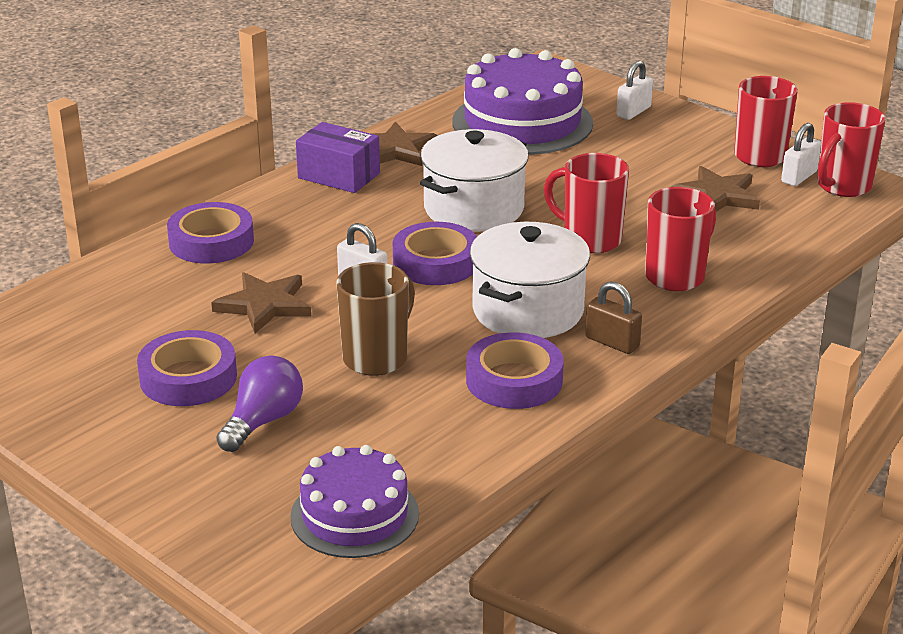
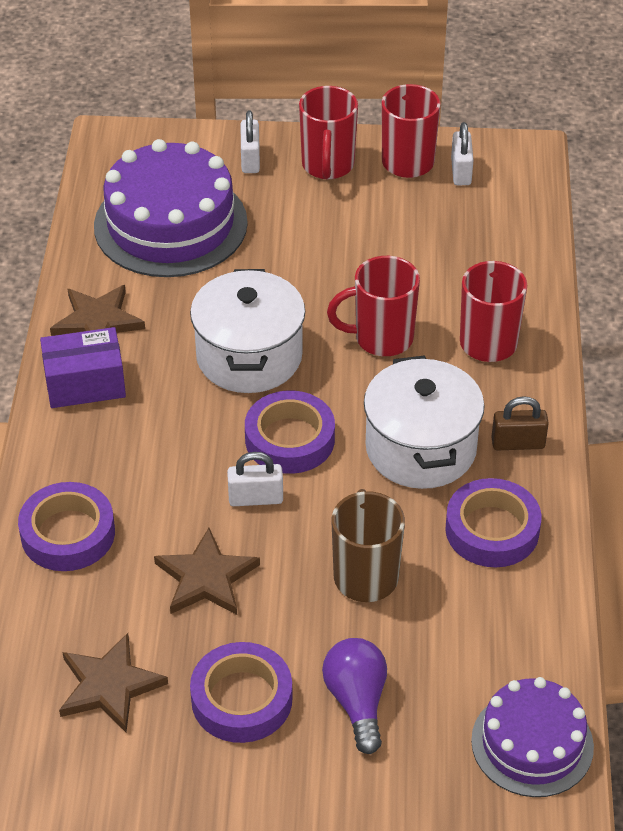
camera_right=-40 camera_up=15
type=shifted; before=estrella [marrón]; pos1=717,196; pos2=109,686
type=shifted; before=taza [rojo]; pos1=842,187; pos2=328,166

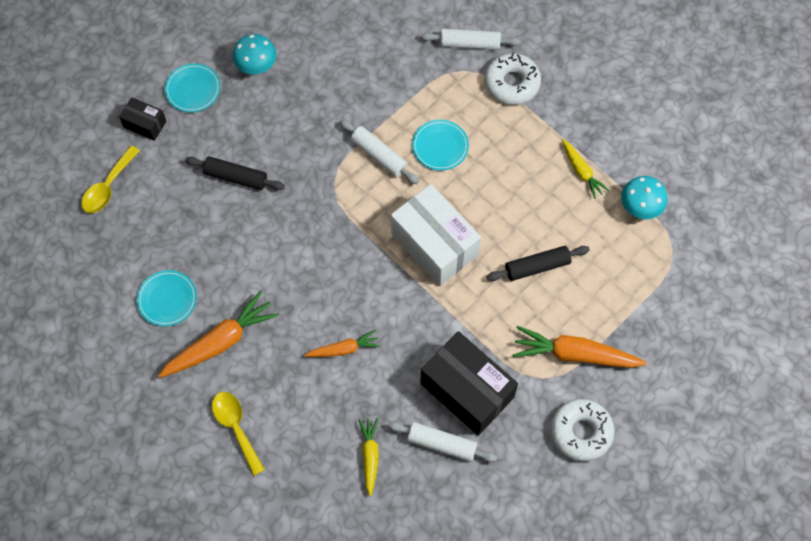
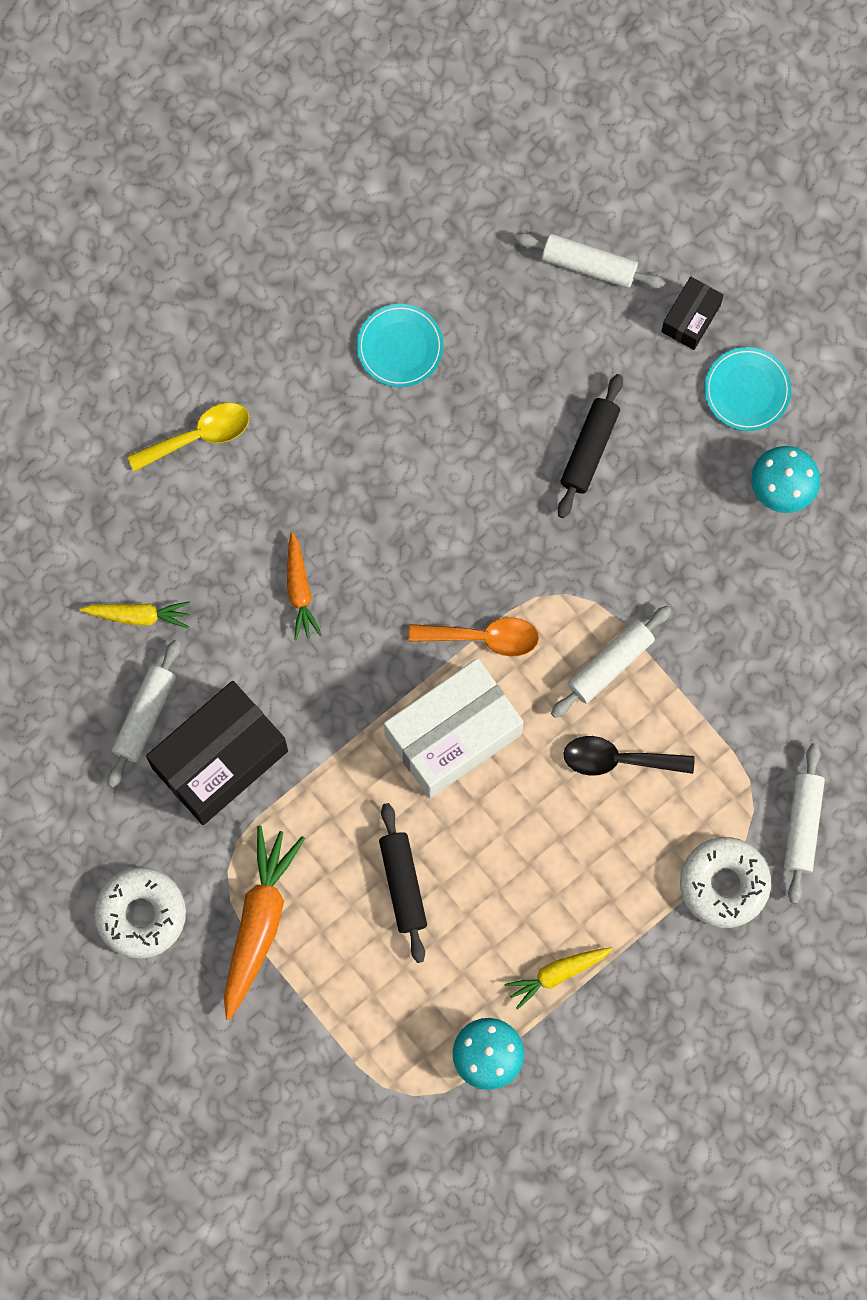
camera_right=95 camera_up=10
type=swapped; before=cuchara [amarillo]; after=rodillo [blanco]; pos1=108,186; pos2=588,265
type=gone; before=zanahoria [naranja]; pos1=220,342
type=swapped; before=plato [turquesa]; after=cuchara [negro]; pos1=440,146; pos2=618,759
type=new; after=cuchara [naranja]; pos2=483,637

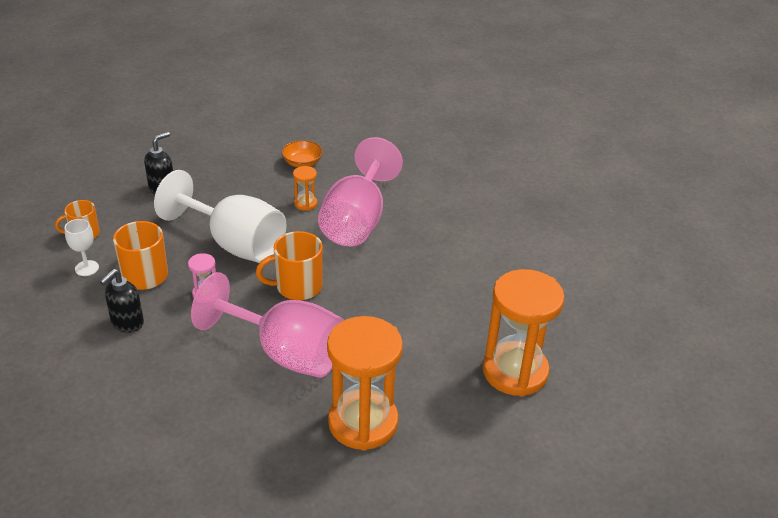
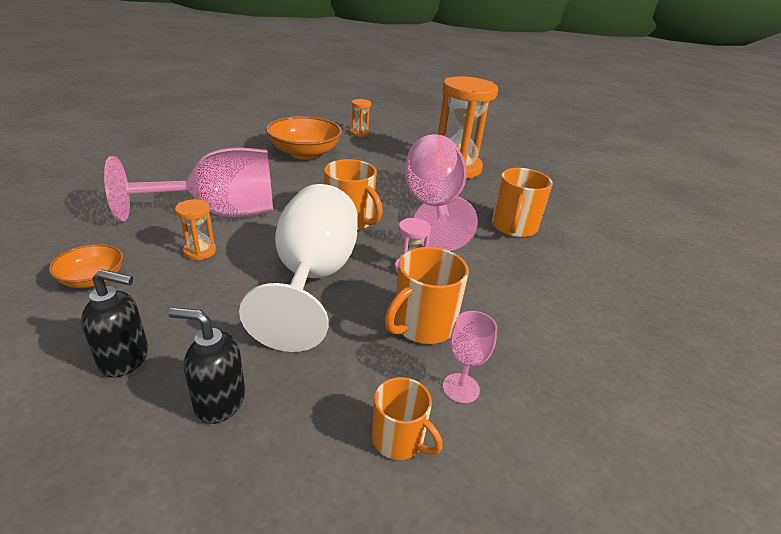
camera_right=-120 camera_up=-5
type=repainted; before=copa [blanco]; after=copa [rosa]; pos1=87,268; pos2=461,388
type=shifted; before=dispensador de jabón [negro]; pos1=127,323; pos2=125,359
type=scaled; before=reloj de arena [naranja]; pos1=515,371; pos2=360,133; scale=0.43
type=new; after=cuenco [naranja]; pos2=305,153
type=new; after=taza [naranja]; pos2=513,227

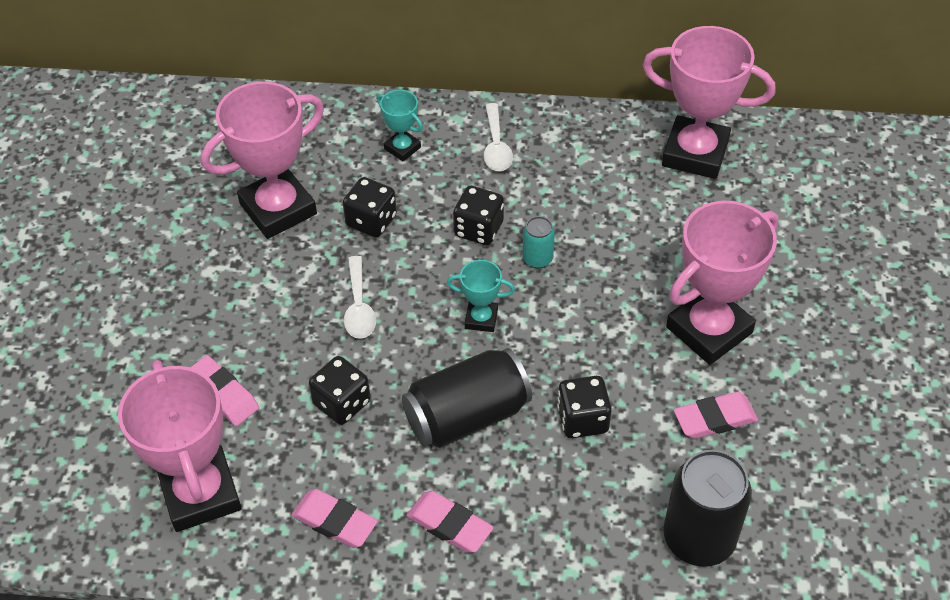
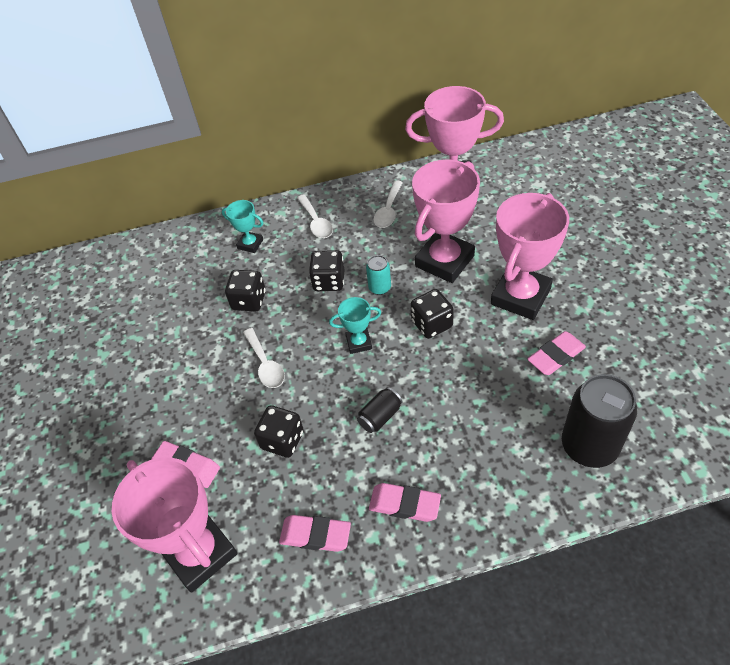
camera_right=-15 camera_up=0
type=shifted; before=trofeo [rosa]; pos1=278,209; pos2=444,261
type=scaled; before=lata [negro]; pos1=467,415; pos2=380,416; scale=0.48
type=shifted; before=dado [negro]; pos1=582,419; pos2=432,324
type=new; after=cuchara [blanco]; pos2=388,210

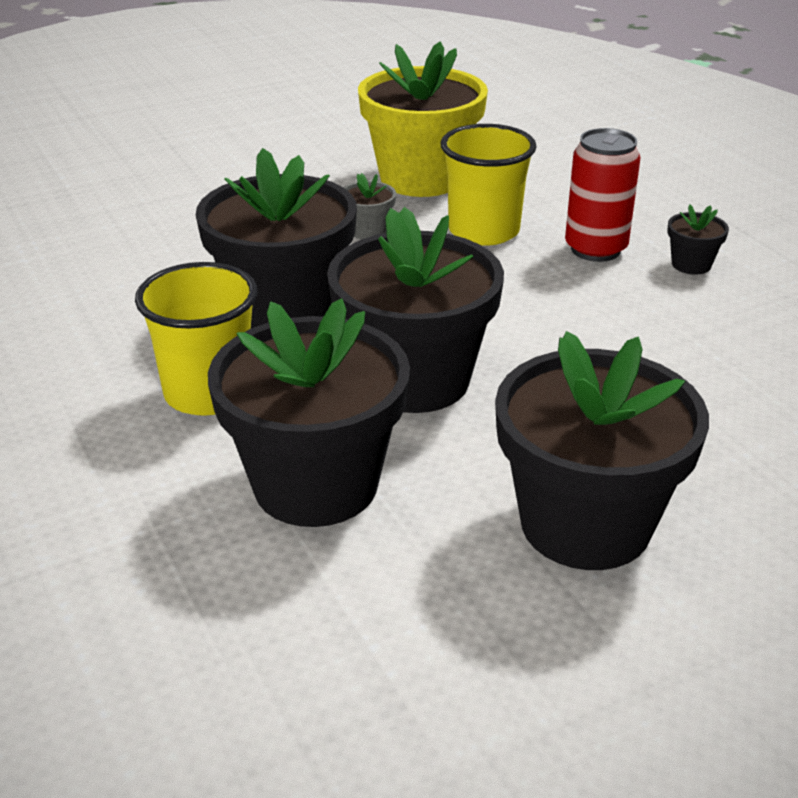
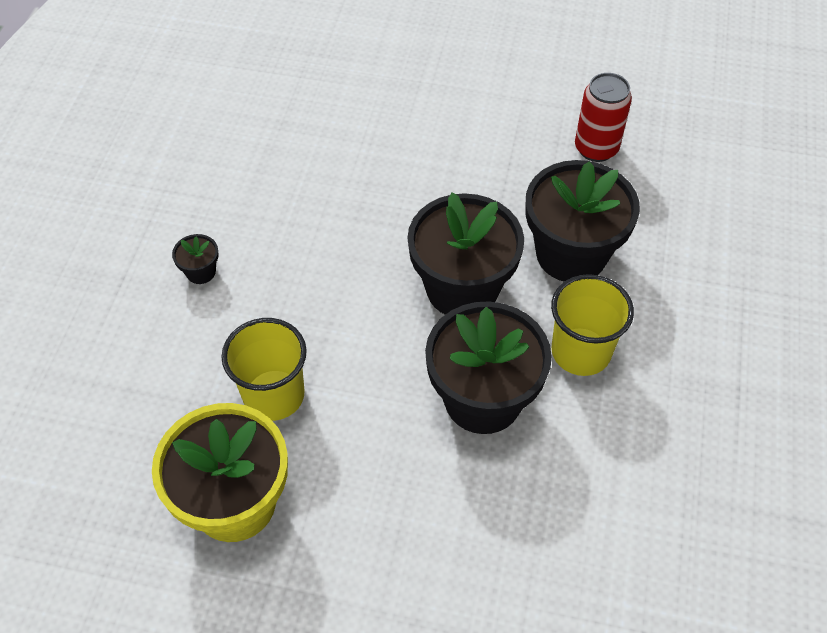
camera_right=-140 camera_up=20
type=gone; before=maceta [gris]; pos1=368,231
type=gone; before=maceta [negro]; pos1=585,524
type=shifted; before=lata [rojo]; pos1=595,249; pos2=596,148

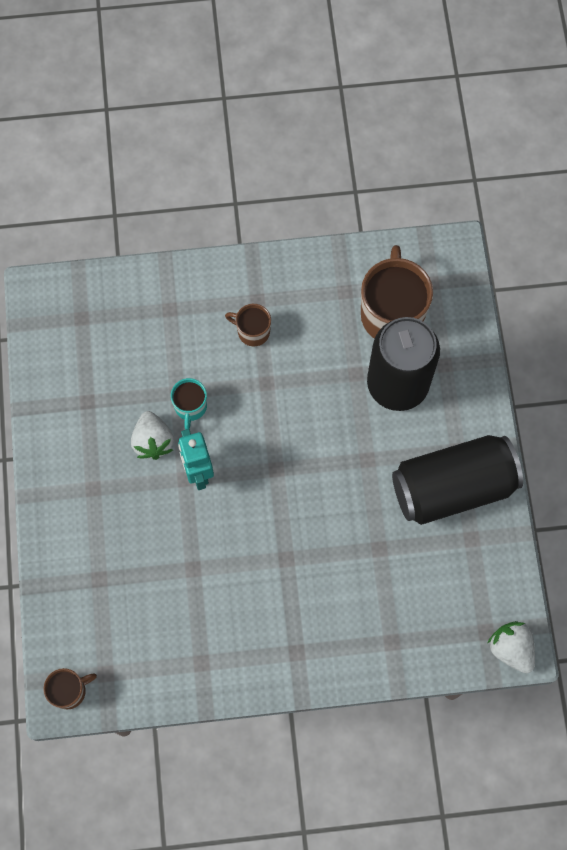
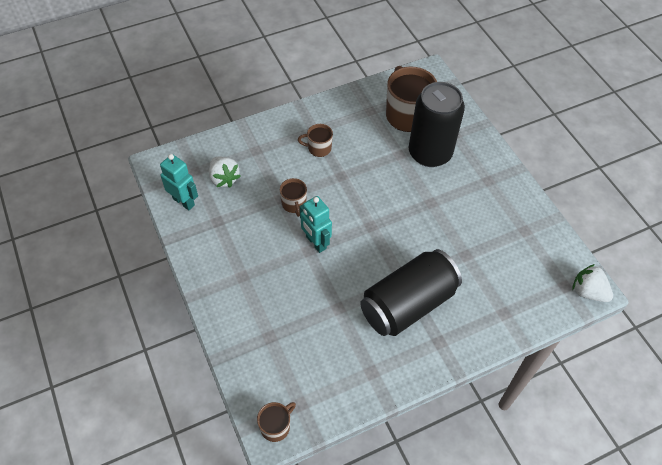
camera_right=-20 camera_up=-15
type=shifted; before=fresa [blanco]; pos1=153,441; pos2=224,178
type=repainted; before=taza [turquesa]; after=taza [marrón]; pos1=190,407; pos2=294,204
type=shifted; before=lata [negro]; pos1=452,487; pos2=408,304
type=new; after=robot [turquesa]; pos2=184,201

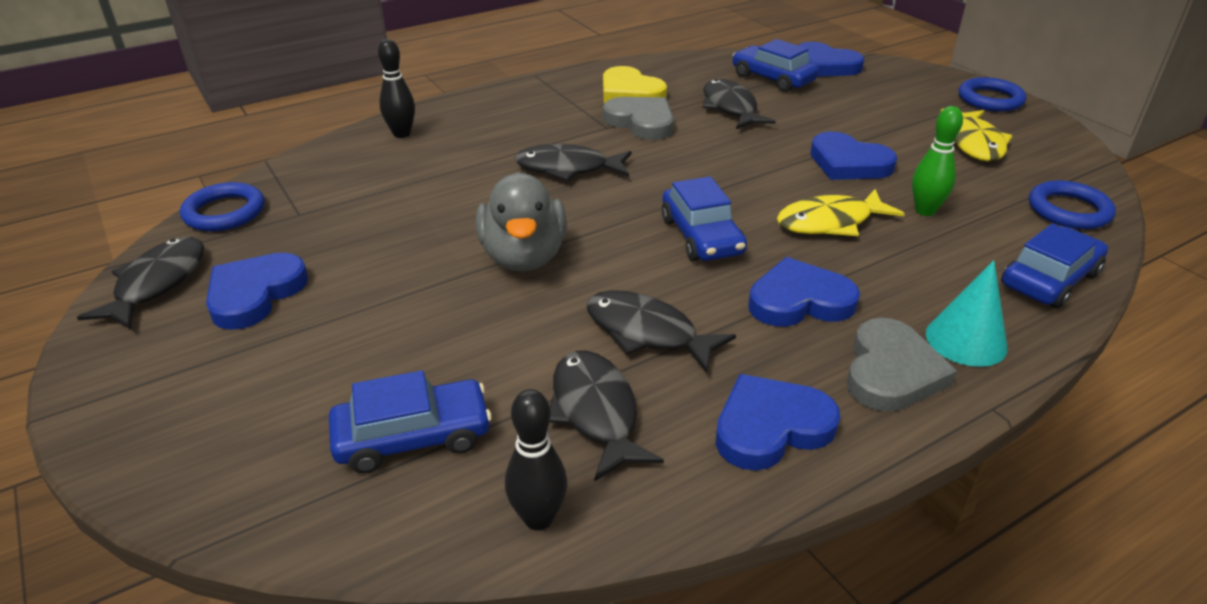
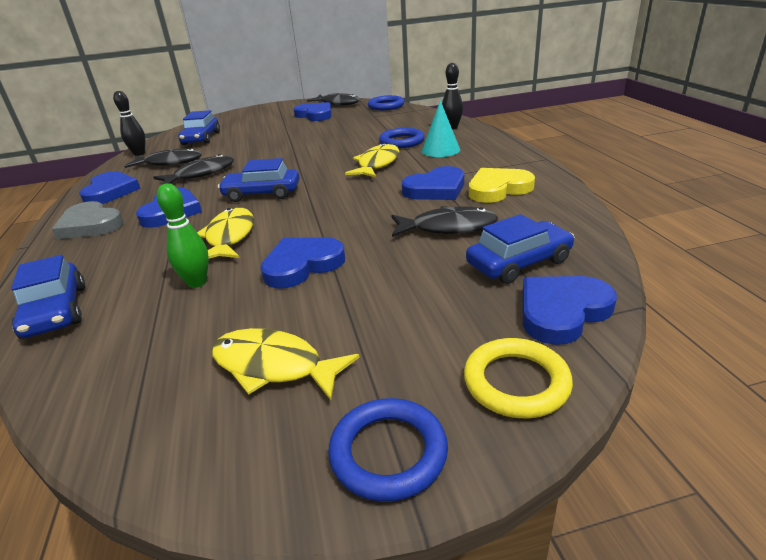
camera_right=110 camera_up=-5
type=gone; before=pato [gris]; pos1=524,256
type=repainted; before=pez [negro]; after=pez [amarillo]; pos1=567,168; pos2=377,164
type=repainted; before=corazón [gris]; after=corazón [azul]; pos1=641,122; pos2=436,189
type=shifted; before=cono [turquesa]; pos1=966,340; pos2=440,150
type=shifted; before=anillo [azul]; pos1=1069,210; pos2=402,141
type=new; after=anillo [amarillo]; pos2=516,382

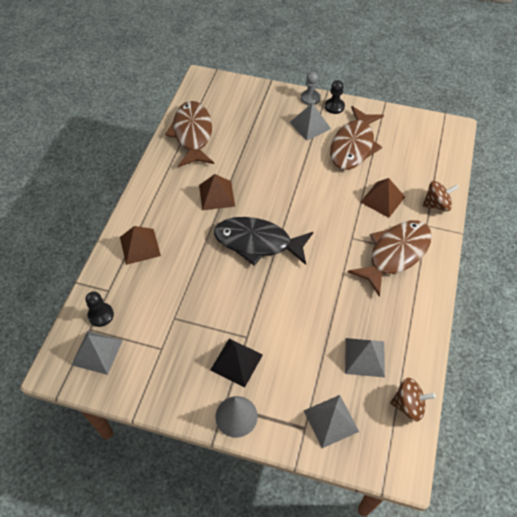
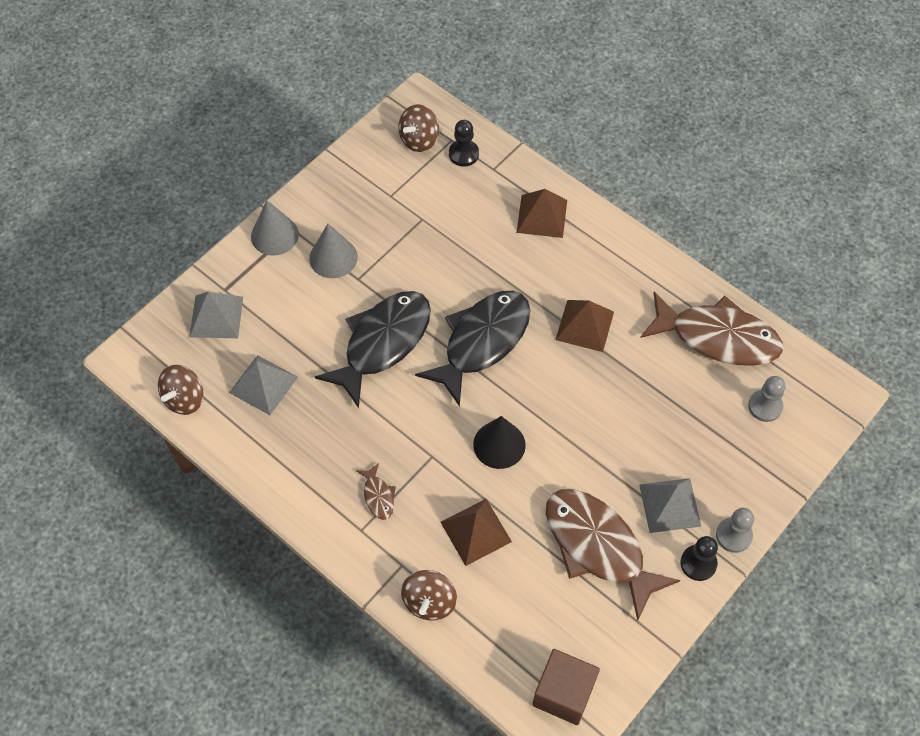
camera_right=115 camera_up=5
type=swapped; before=pirámide [gris]; after=peonza [marrón]; pos1=97,352; pos2=419,140
type=swapped; before=pirámide [negro]; after=cono [gris]; pos1=236,362; pos2=333,257
type=scaled; before=pez [marrón]; pos1=395,254; pos2=378,496; scale=0.41
type=new; after=pez [negro]; pos2=382,343
type=new; after=cono [negro]; pos2=499,444
type=new; after=cubo [marrón]; pos2=563,693
type=new; after=peón [gris]; pos2=765,406

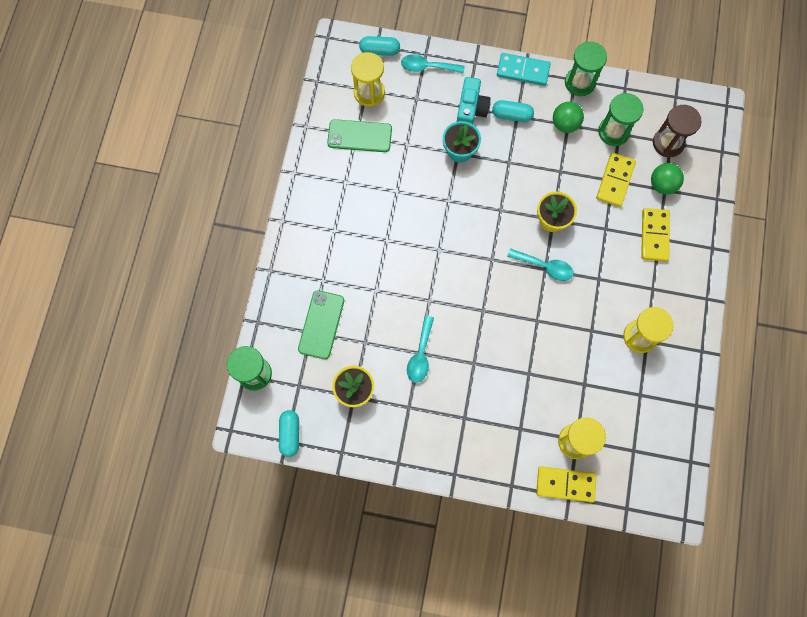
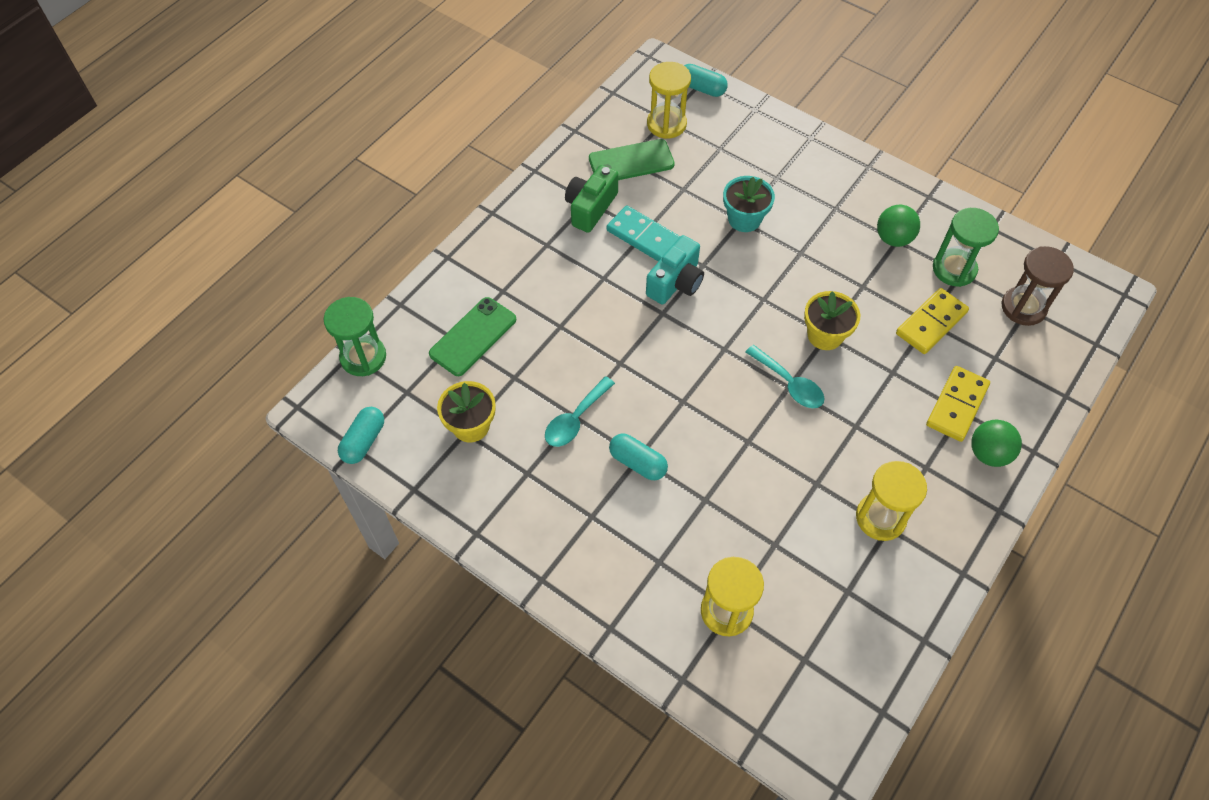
camera_right=25 camera_up=-15
type=rotated; before=móvil [verde]; pos1=359,136; pos2=631,162; turn=-45
type=gone; before=cuchara [turquesa]; pos1=427,67
type=shifted; before=cámara [turquesa]; pos1=471,110; pos2=676,282
type=shifted; before=cápsula [turquesa]; pos1=511,115; pos2=637,463
type=shifted; before=ficha de dominó [turquesa]; pos1=523,71; pos2=643,236
type=gone; before=ficha de dominó [amarillo]; pos1=565,484
type=gone; before=reloj de arena [verde]; pos1=580,82
type=shifted; before=pelota [verde]; pos1=662,185; pos2=988,453
type=new; after=cámara [verde]; pos2=590,208

